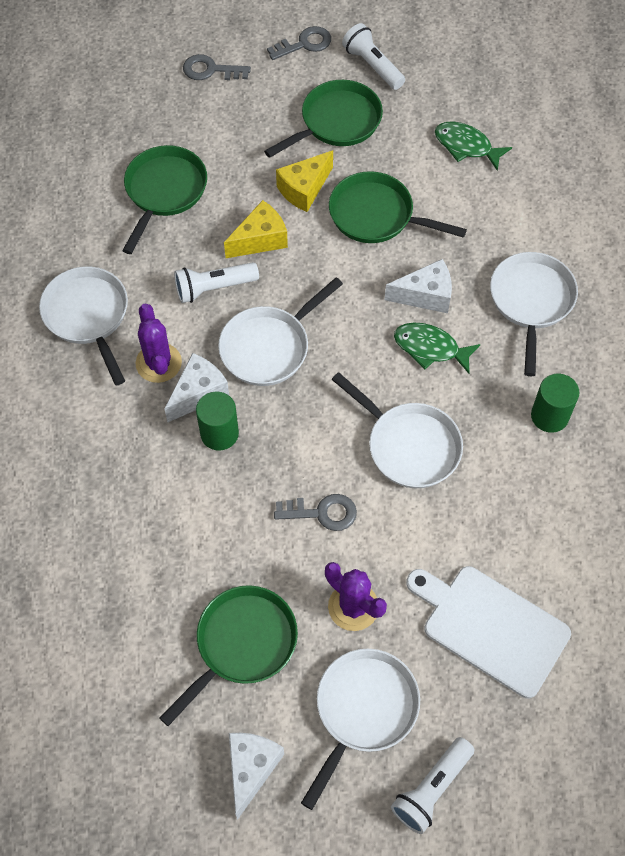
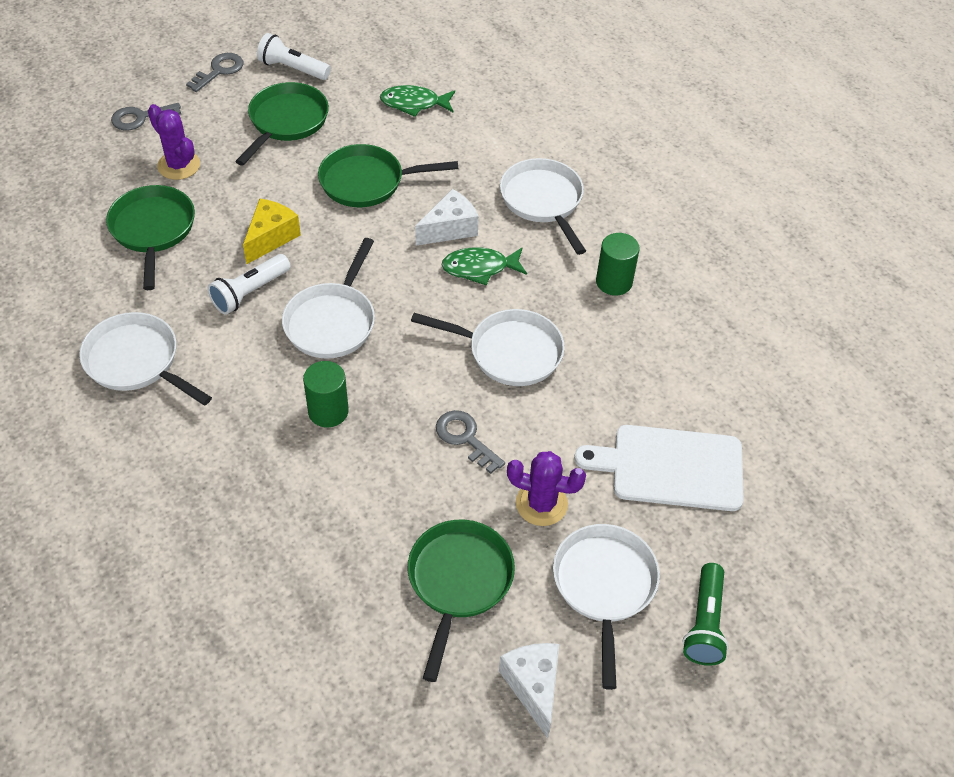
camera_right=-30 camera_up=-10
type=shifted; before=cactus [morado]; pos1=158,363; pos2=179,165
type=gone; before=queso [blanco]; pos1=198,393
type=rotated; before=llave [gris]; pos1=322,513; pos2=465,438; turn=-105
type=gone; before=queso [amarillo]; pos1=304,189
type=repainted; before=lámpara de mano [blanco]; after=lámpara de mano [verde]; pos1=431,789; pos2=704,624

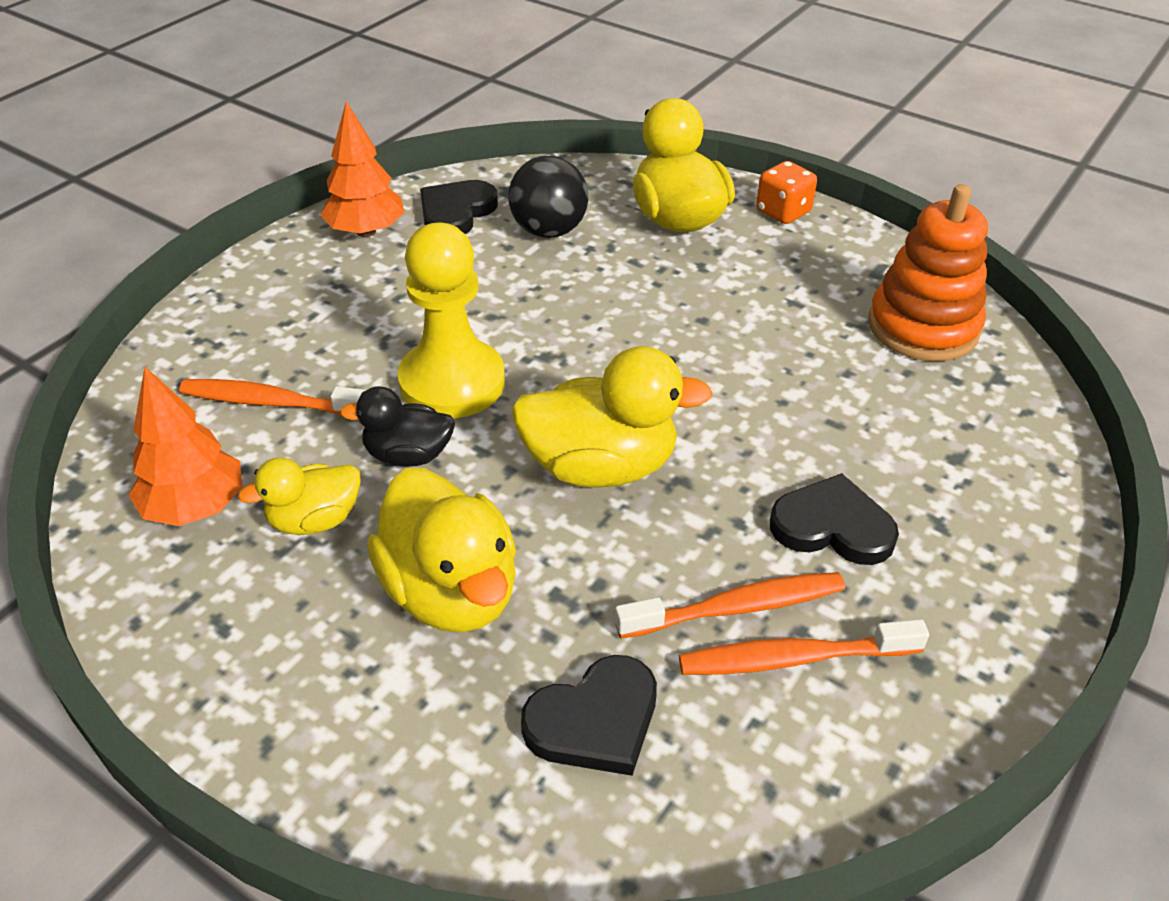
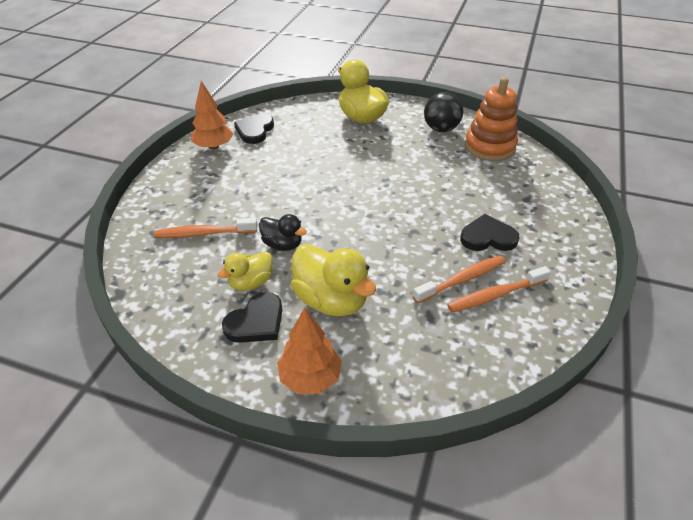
camera_right=-15 camera_up=0
type=shifted; before=árbol [naranja]; pos1=195,507; pos2=310,378
type=rotated; before=pato [negro]; pos1=408,455; pos2=282,244; turn=-135
type=gone; before=peón [amarillo]; pos1=452,382
type=shifted; before=pelota [negro]; pos1=548,231; pos2=441,129
type=gone; before=pato [amarillo]; pos1=600,466
type=shifted; before=corazón [negro]; pos1=595,721; pos2=256,322
type=gone; before=dado [naranja]; pos1=783,212

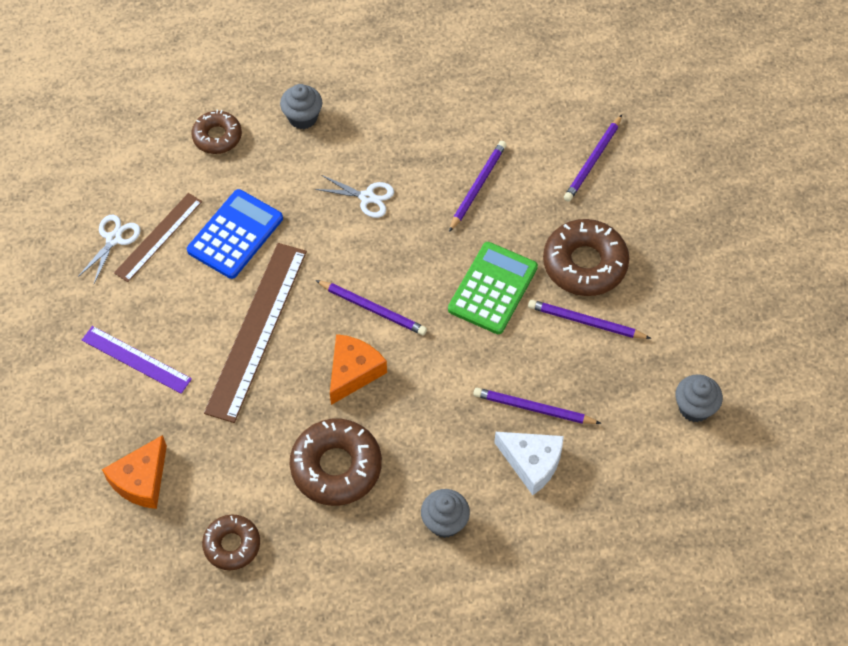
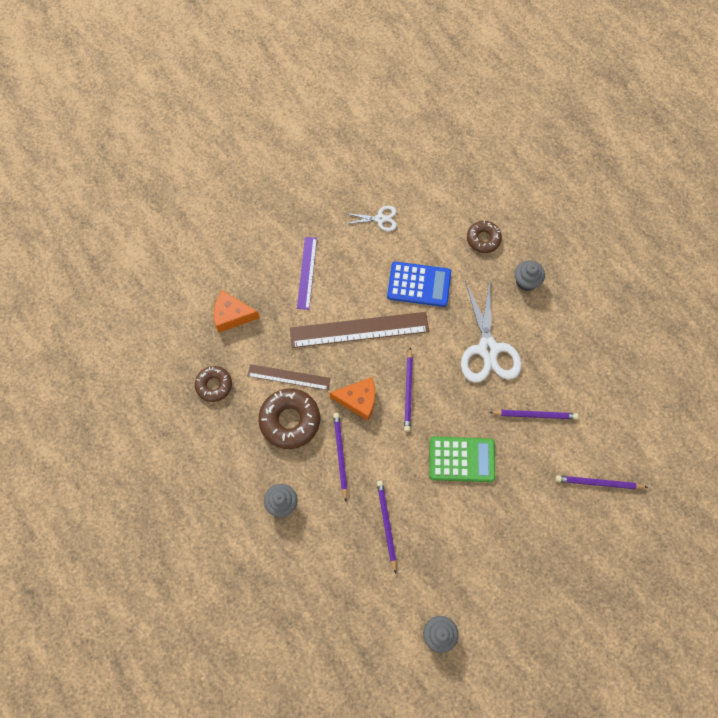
camera_right=65 camera_up=10
type=shifted; before=regla [marrón]; pos1=158,237; pos2=288,377
type=scaled; before=tijeras [blanco]; pos1=367,197; pos2=488,349; scale=2.0
type=gone; before=queso [blanco]; pos1=532,463
type=shifted; before=lápiz [morado]; pos1=586,322; pos2=340,455
type=gone; before=rosquilla [marrón]; pos1=584,264

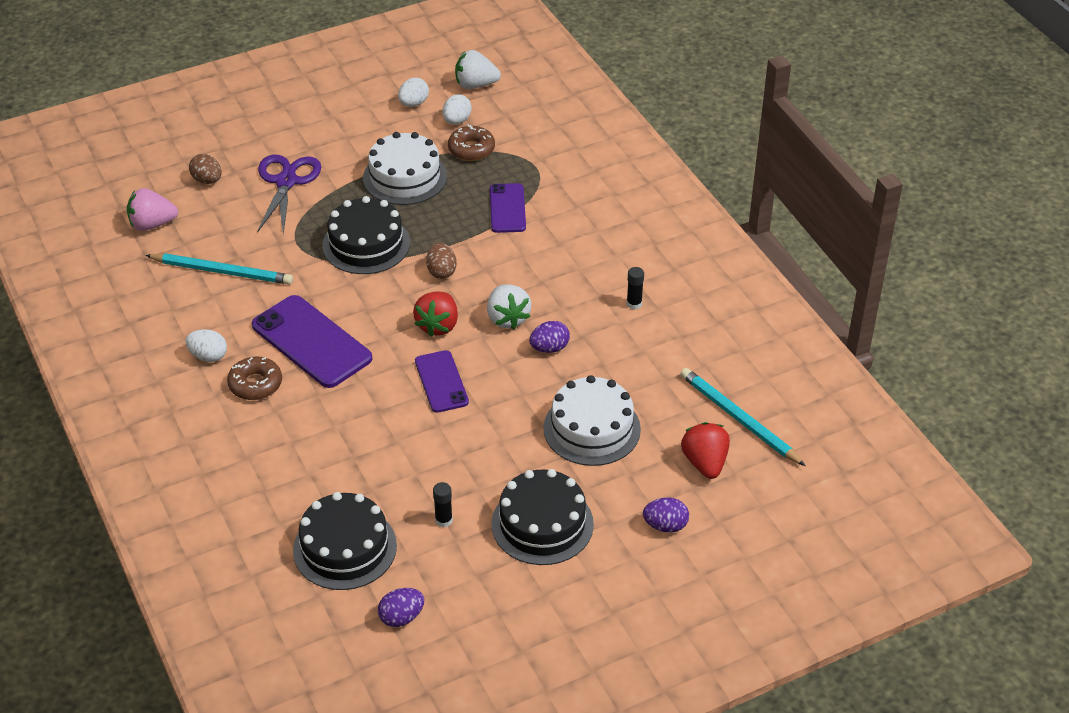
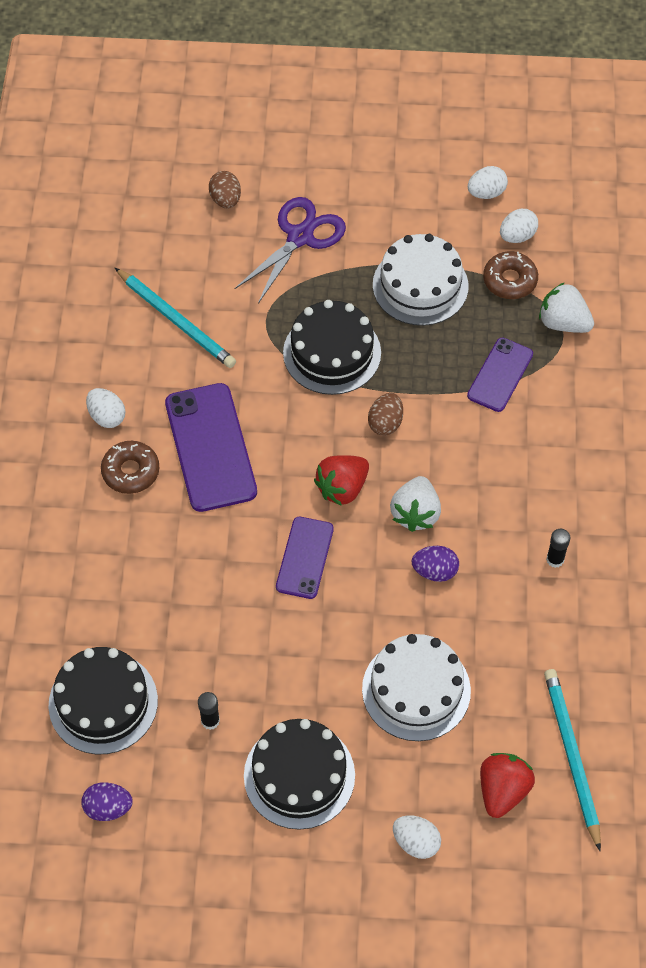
camera_right=30 camera_up=15
type=gone; before=fresa [rosa]; pos1=152,224
type=shifted; before=fresa [blanco]; pos1=475,85; pos2=563,323
type=repainted; before=huevo [morado]; after=huevo [blanco]; pos1=665,525; pos2=416,842

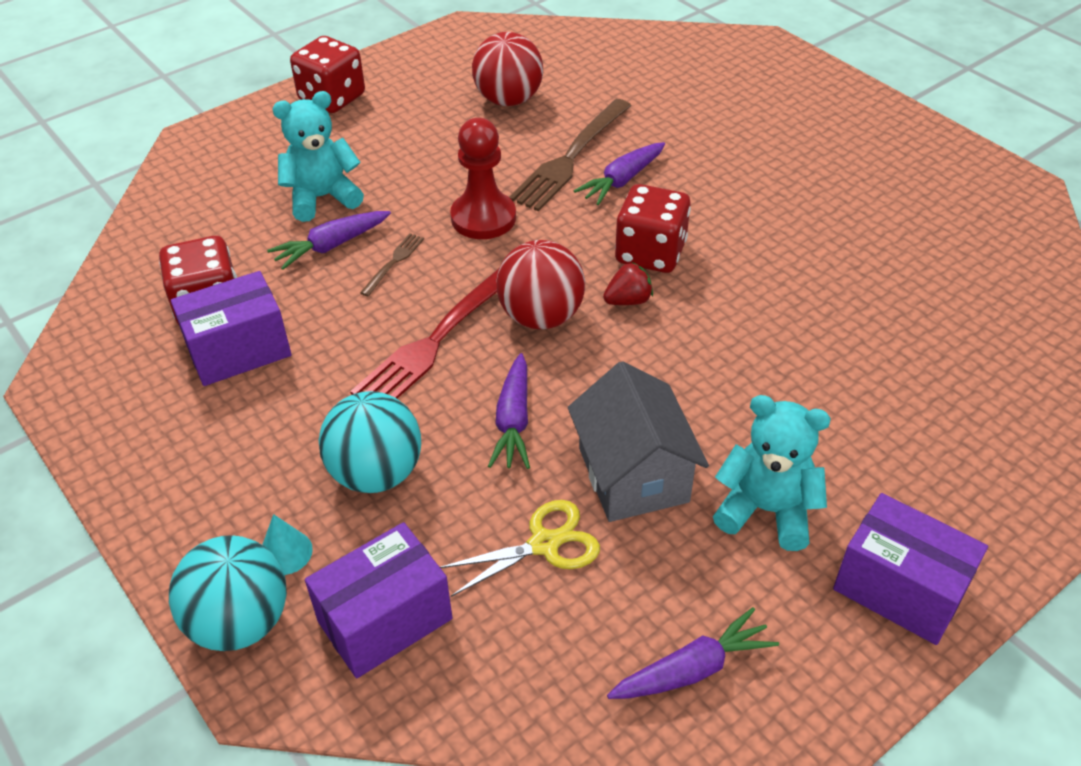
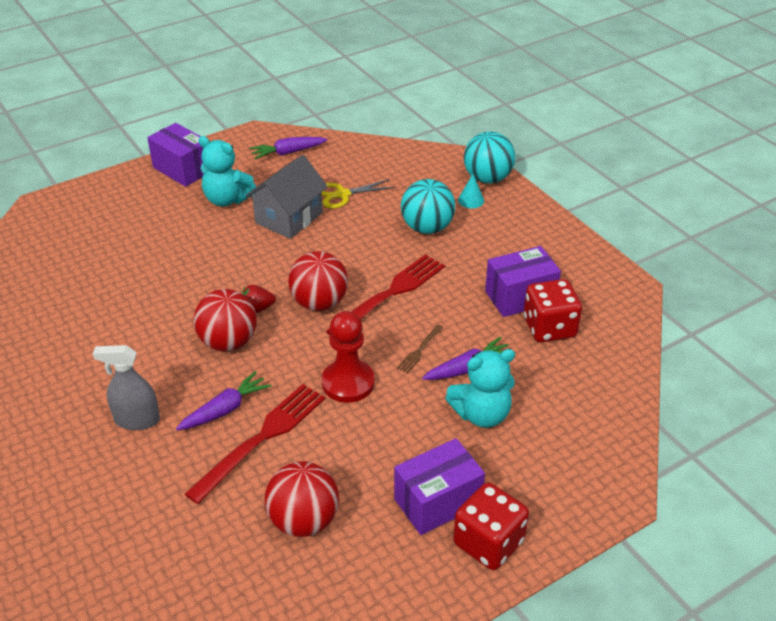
camera_right=-175 camera_up=-5
type=shifted; before=caja [morado]; pos1=385,620; pos2=437,502
type=gone; before=zanahoria [morado]; pos1=513,421
type=repainted; before=tenedor [marrón]; after=tenedor [rojo]; pos1=570,159; pos2=262,437
type=rotated; before=casa [gris]; pos1=633,474; pos2=289,218; turn=45
type=swapped; before=dado [rojo]; after=pelota [rojo]; pos1=650,253; pos2=228,342
type=new; after=pulverizador [gris]; pos2=137,420

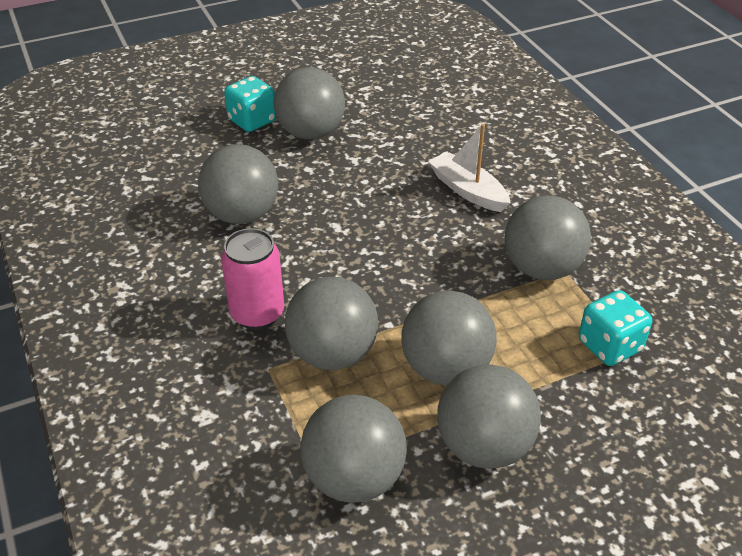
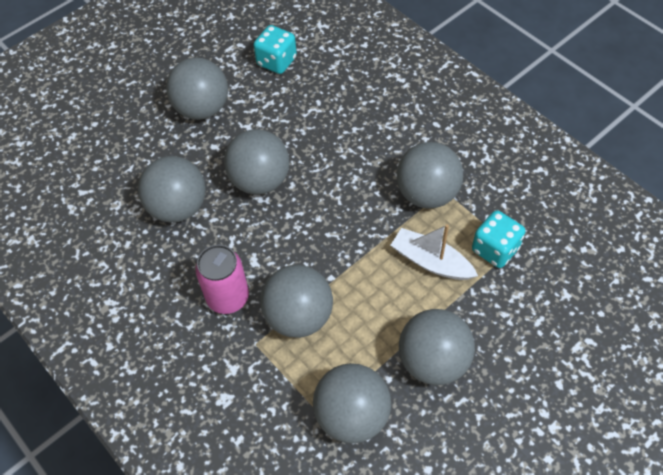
camera_right=-15 camera_up=15
type=shifted; before=dado [turquesa]; pos1=252,121; pos2=276,61
type=shifted; before=pelota [gris]; pos1=446,369; pos2=260,180
type=shifted; before=barco [blanco]; pos1=468,190; pos2=431,262

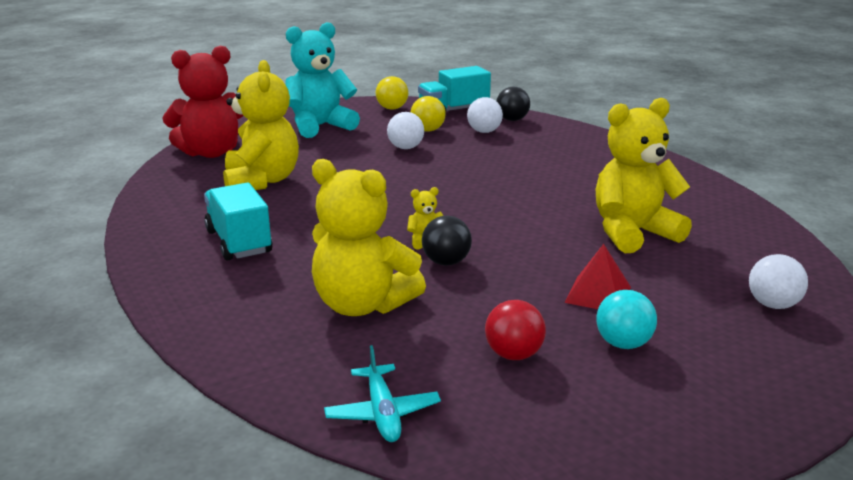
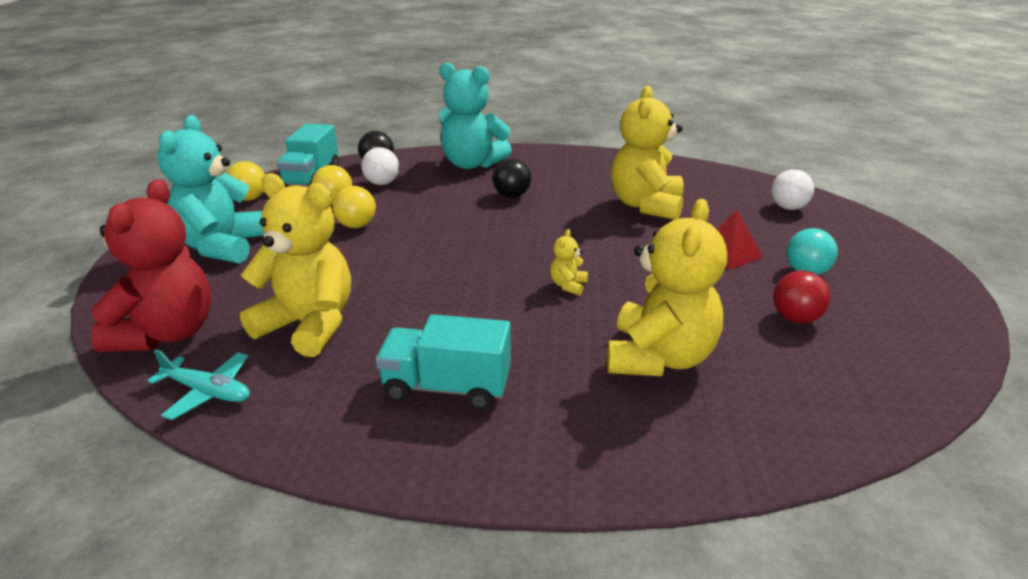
camera_right=-55 camera_up=5
type=rotated; before=osito [amarillo]; pos1=362,305; pos2=659,358; turn=-45
type=shifted; before=avión [turquesa]; pos1=382,413; pos2=208,392
type=repainted; before=pelota [blanco]; after=pelota [amarillo]; pos1=405,148; pos2=356,226
type=shifted; before=pelota [negro]; pos1=446,262; pos2=511,196
type=new; after=osito [turquesa]; pos2=472,164

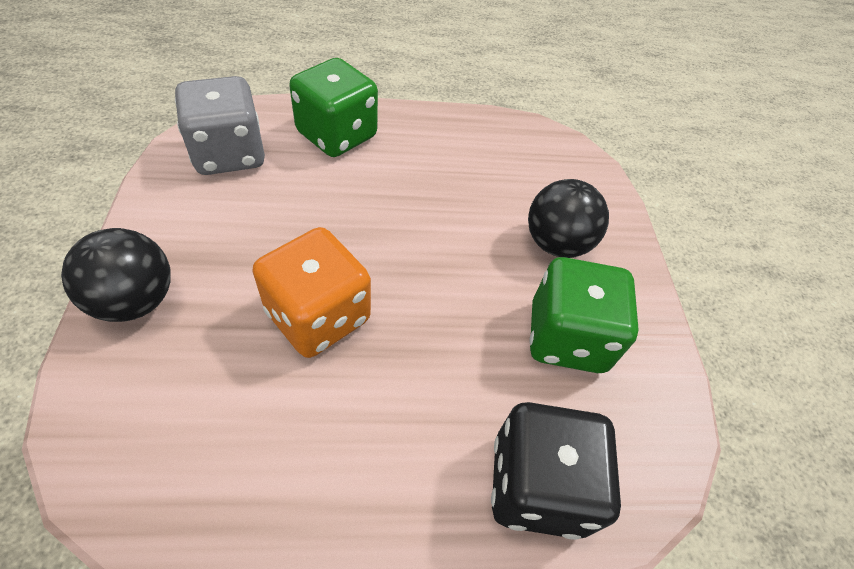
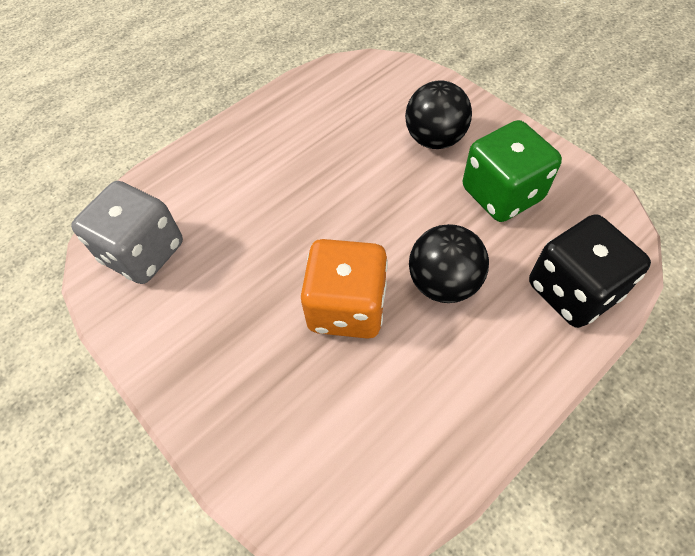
camera_right=-30 camera_up=5
type=shifted; before=pelota [negro]; pos1=135,300; pos2=443,283
type=gone; before=dado [verde]; pos1=337,135

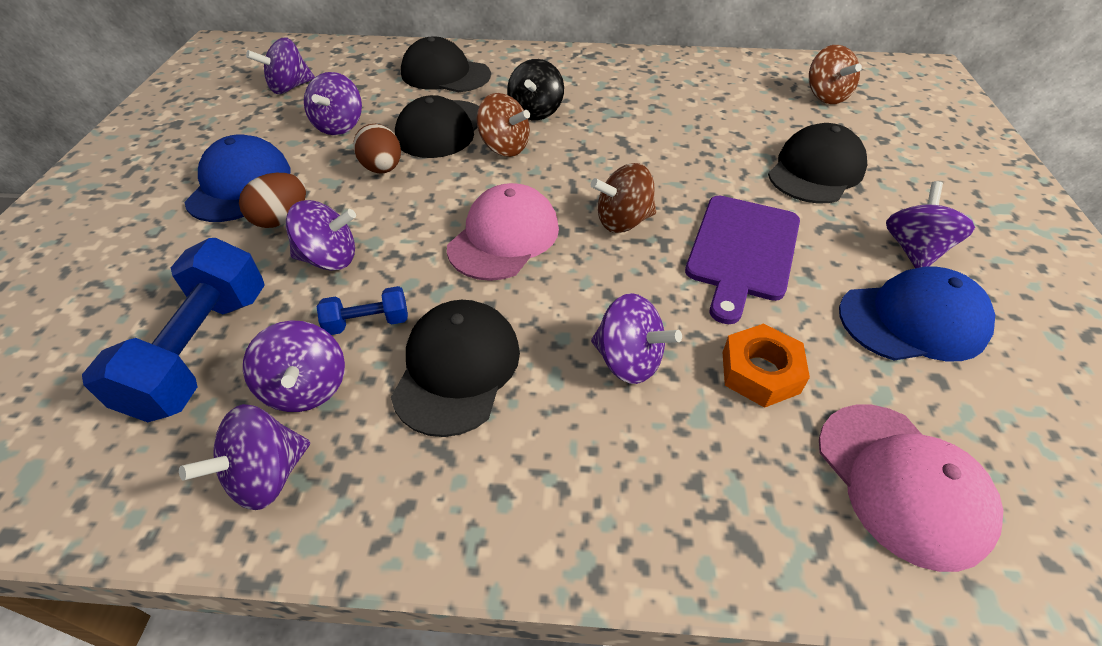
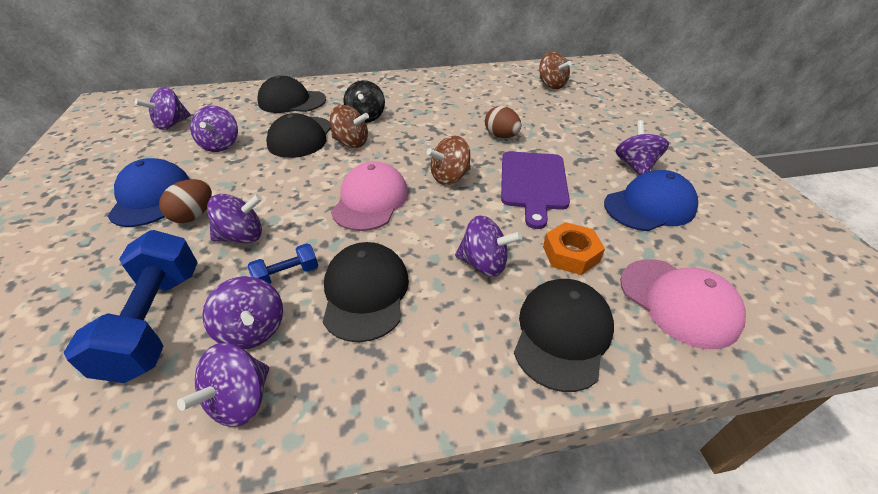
camera_right=-15 camera_up=-5
type=shifted; before=huevo [marrón]; pos1=382,169; pos2=501,136
type=shifted; before=gorra [negro]; pos1=815,171; pos2=562,334

